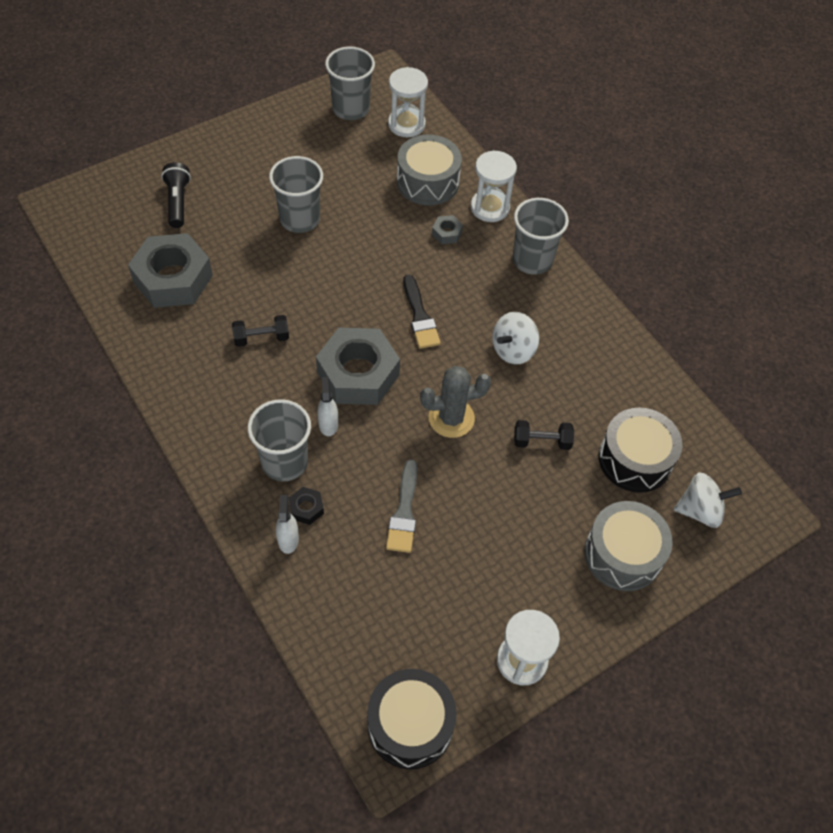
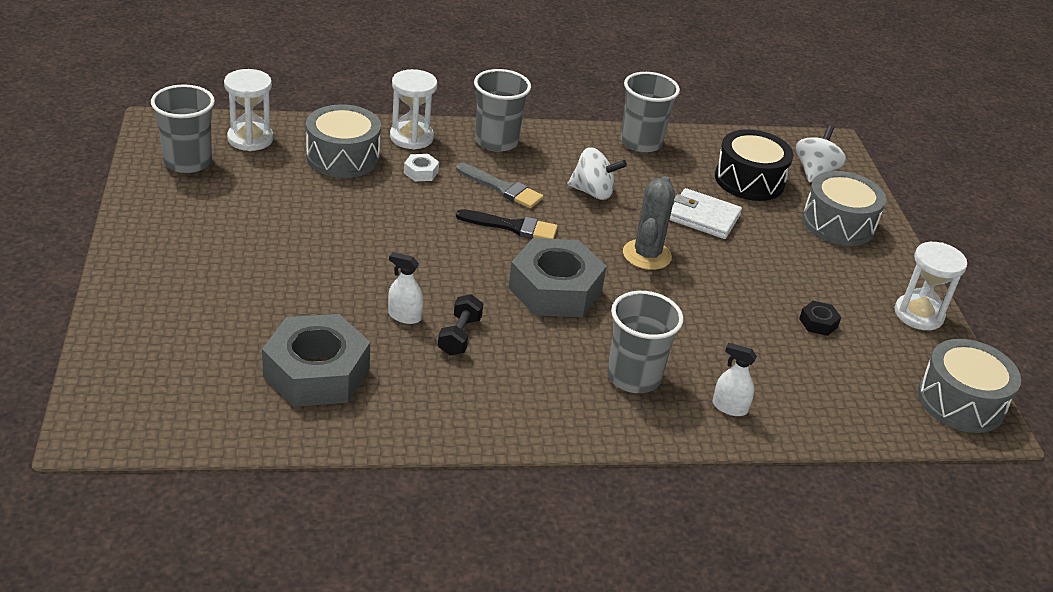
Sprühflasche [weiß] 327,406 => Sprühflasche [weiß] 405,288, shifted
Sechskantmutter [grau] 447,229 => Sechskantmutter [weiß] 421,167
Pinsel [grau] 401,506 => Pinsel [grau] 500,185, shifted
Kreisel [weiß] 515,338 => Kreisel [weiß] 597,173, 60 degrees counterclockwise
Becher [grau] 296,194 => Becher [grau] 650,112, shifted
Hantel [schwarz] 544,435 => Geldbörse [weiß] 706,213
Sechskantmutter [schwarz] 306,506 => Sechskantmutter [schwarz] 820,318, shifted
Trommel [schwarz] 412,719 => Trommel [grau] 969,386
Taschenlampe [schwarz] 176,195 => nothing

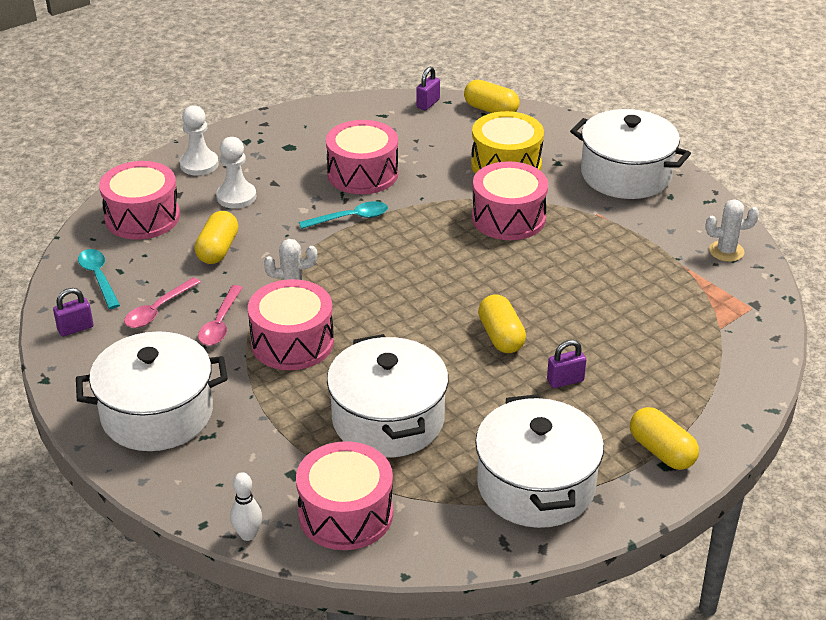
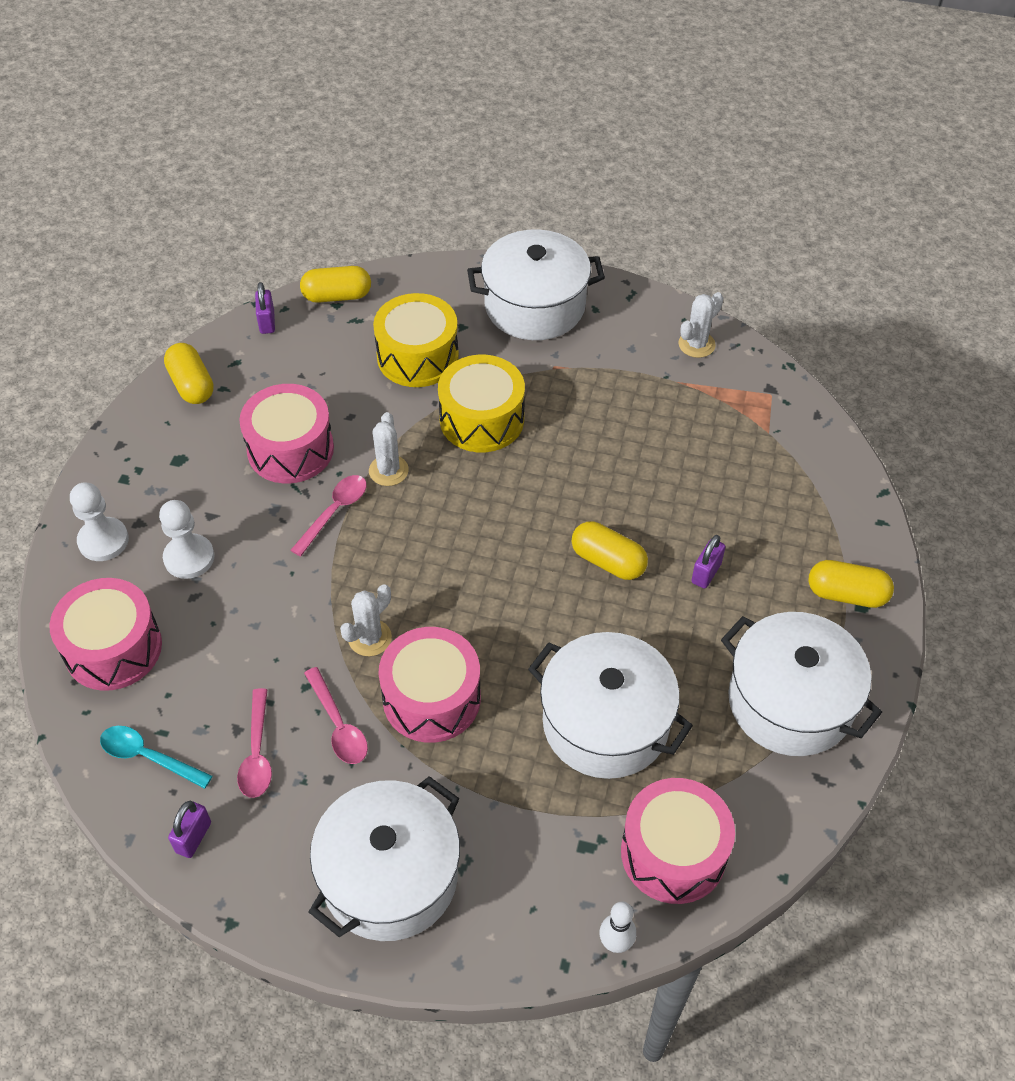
Kapsel [gelb] 216,237 => Kapsel [gelb] 189,373, shifted
Löffel [türkis] 343,215 => Löffel [rosa] 328,516
nothing => Kaktus [weiß] 389,449
Trommel [rosa] 510,200 => Trommel [gelb] 481,403

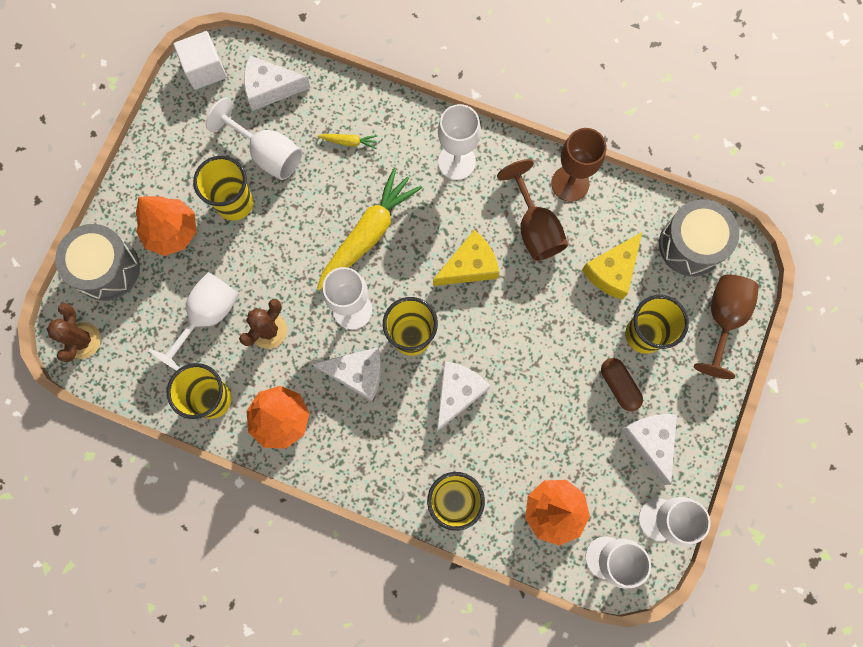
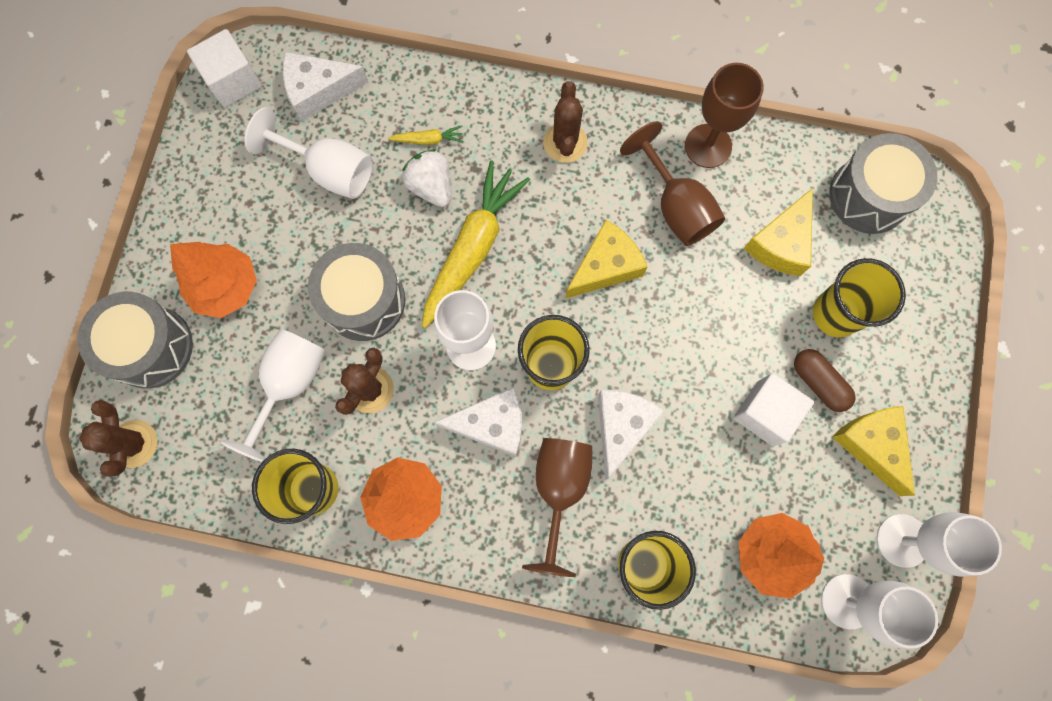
nothing => Trommel [grau] 356,292
nothing => Erdbeere [weiß] 427,178
Kelch [braun] 726,327 => Kelch [braun] 557,507, shifted
Kelch [weiß] 459,142 => Kaktus [braun] 565,122
nothing => Kubus [weiß] 774,409
Käse [weiß] 649,449 => Käse [gelb] 873,451
Becher [gelb] 223,188 => nothing

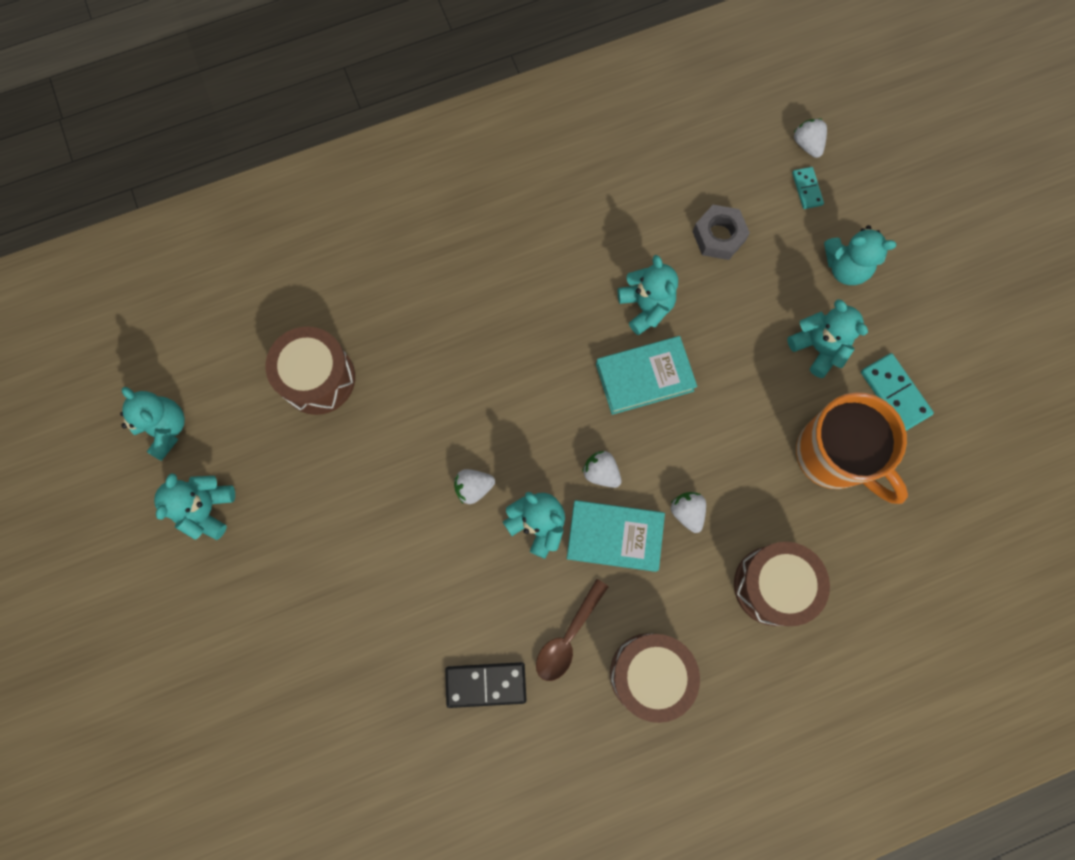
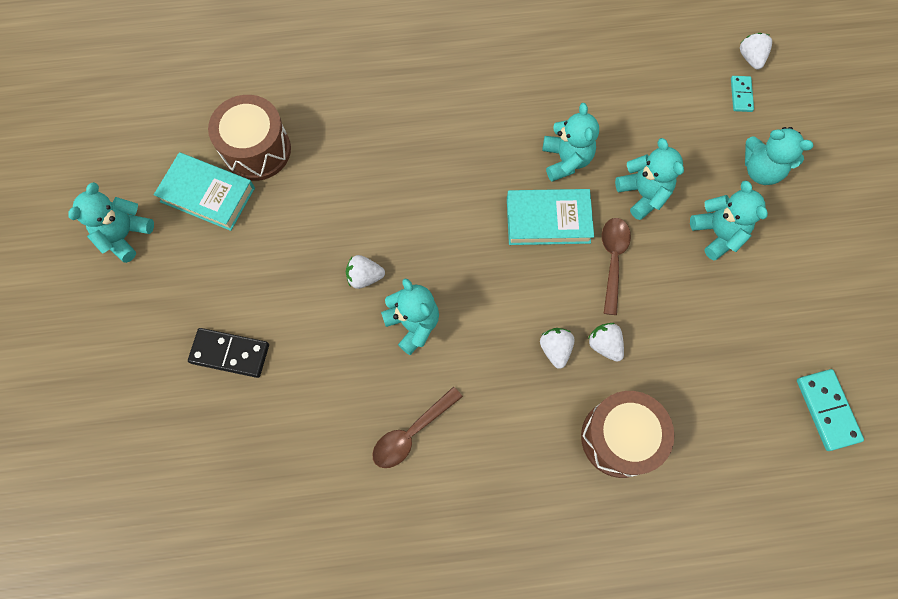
Buch [türkis] 616,536 => Buch [türkis] 204,191, shifted
Dominostein [schwarz] 485,685 => Dominostein [schwarz] 228,353, shifted
Erdbeere [weiß] 601,469 => Erdbeere [weiß] 606,342, shifted
nothing => Löffel [braun] 616,266
Teddybär [türkis] 152,424 => Teddybär [türkis] 649,179, shifted
Dominostein [türkis] 897,392 => Dominostein [türkis] 830,410, shifted
Trommel [braun] 655,678 => nothing
Sechskantmutter [grau] 721,232 => nothing
Tasse [orange] 852,448 => nothing

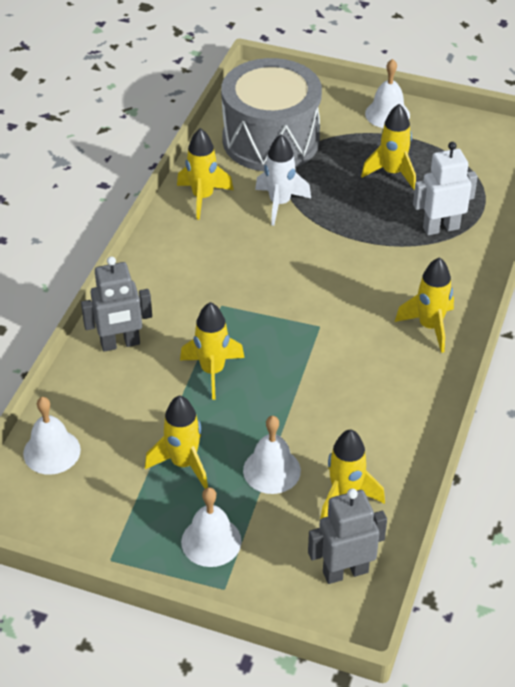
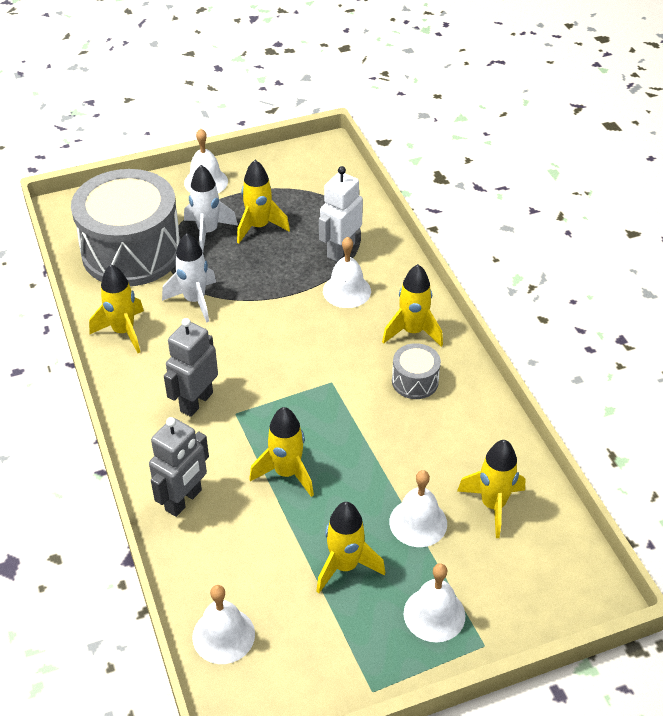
Roboter [grau] 347,536 => Roboter [grau] 191,367, shifted
nothing => Rakete [weiß] 211,208
nothing => Glocke [weiß] 347,272
nothing => Trommel [grau] 416,371

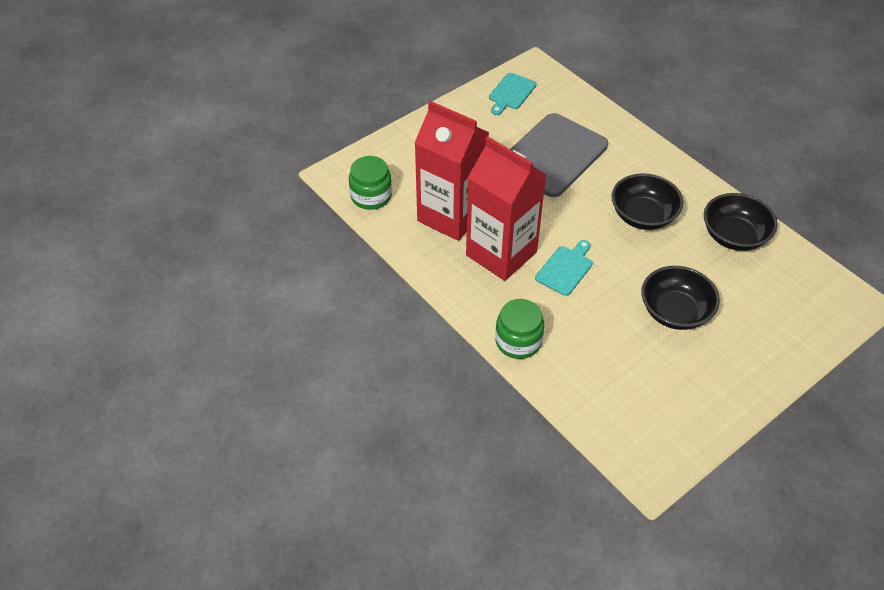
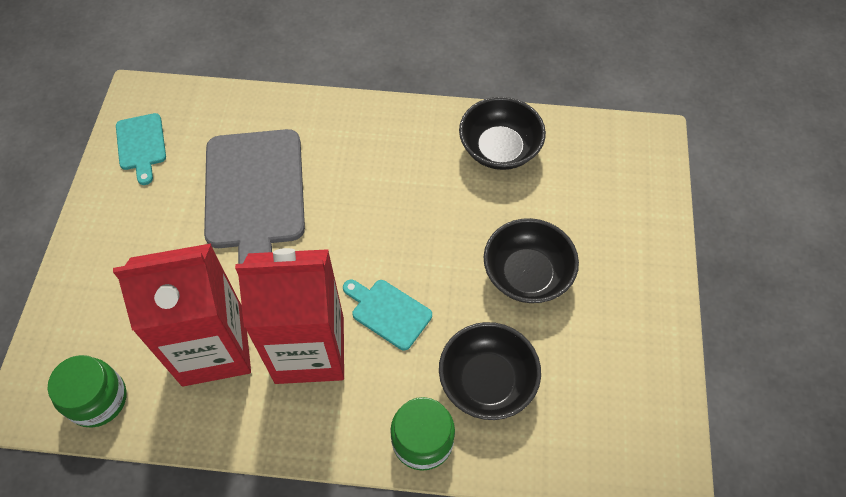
Schneidebrett [türkis] 564,268 => Schneidebrett [türkis] 387,315, 45 degrees counterclockwise
Schüssel [schwarz] 647,201 => Schüssel [schwarz] 490,371, shifted

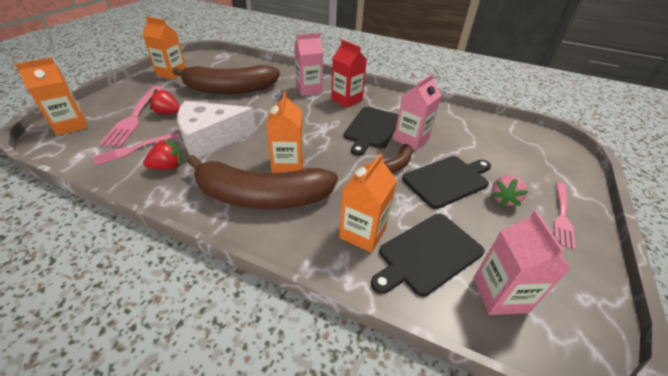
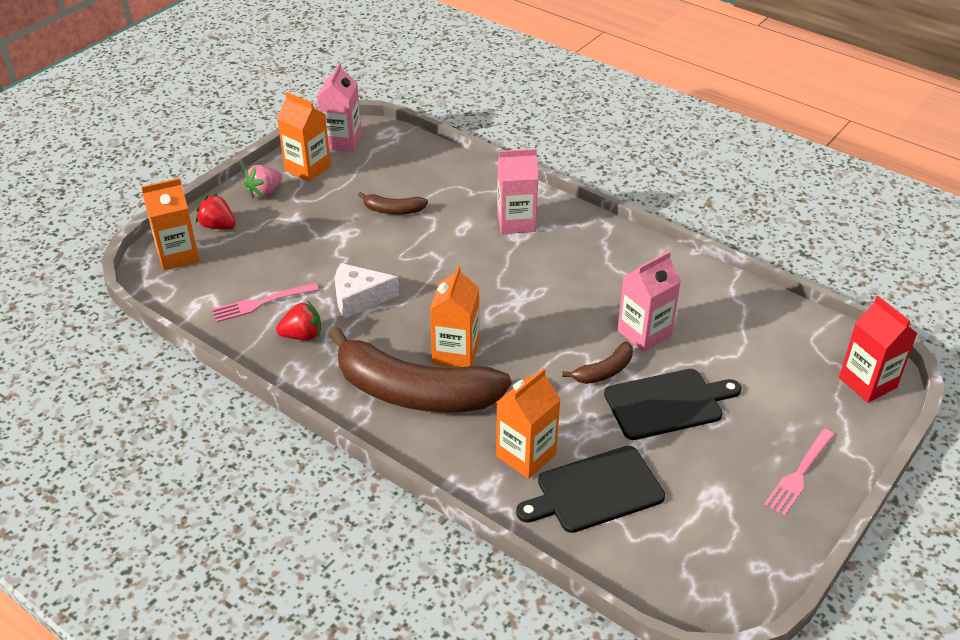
Erdbeere [rot] 164,101 => Erdbeere [rot] 216,211, shifted
Erdbeere [rosa] 509,191 => Erdbeere [rosa] 263,181, shifted
Getränkekarton [rosa] 522,263 => Getränkekarton [rosa] 339,107, shifted
Käse [weiß] 216,130 => Käse [weiß] 367,290, x0.64
Banane [braun] 226,79 => Banane [braun] 393,203, x0.43
Getränkekarton [rot] 349,74 => Getränkekarton [rot] 878,349, shifted
Gabel [rosa] 131,116 => nothing
Schneidebrett [schwarz] 371,131 => nothing

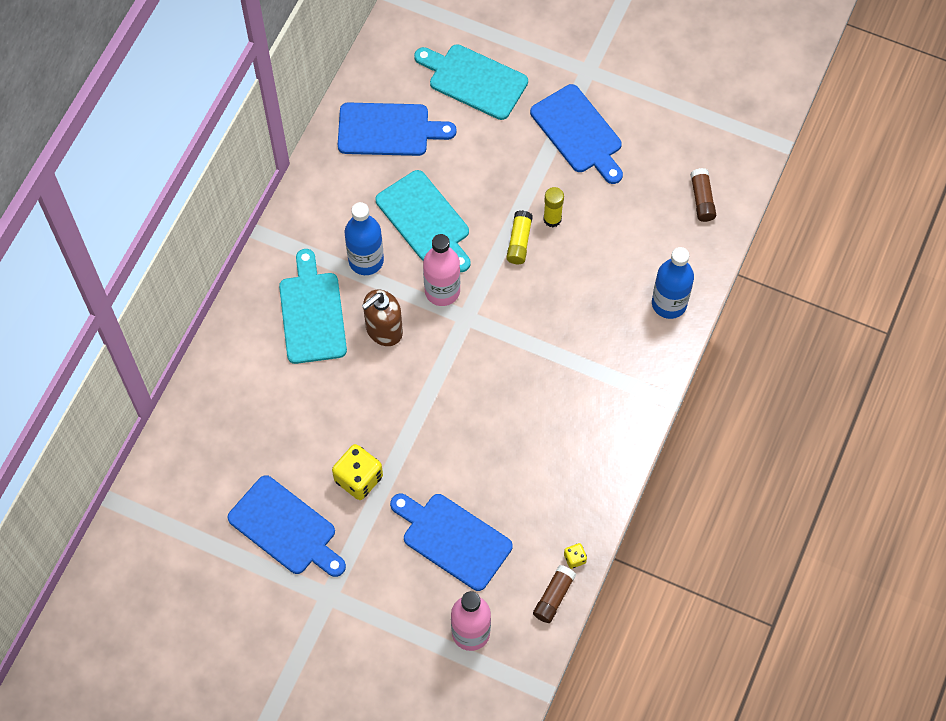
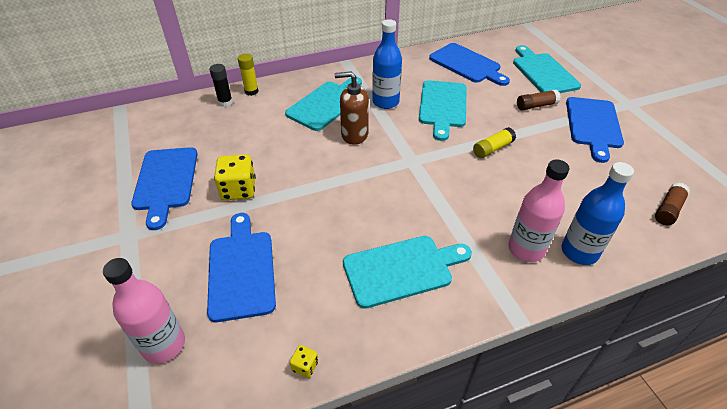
nothing => Klebestift [schwarz] 221,85
Klebestift [gelb] 553,207 => Klebestift [gelb] 248,74, shifted
nothing => Schneidebrett [türkis] 407,272
Flasche [rosa] 441,270 => Flasche [rosa] 538,211, shifted
Klebestift [braun] 554,594 => Klebestift [braun] 539,100, shifted

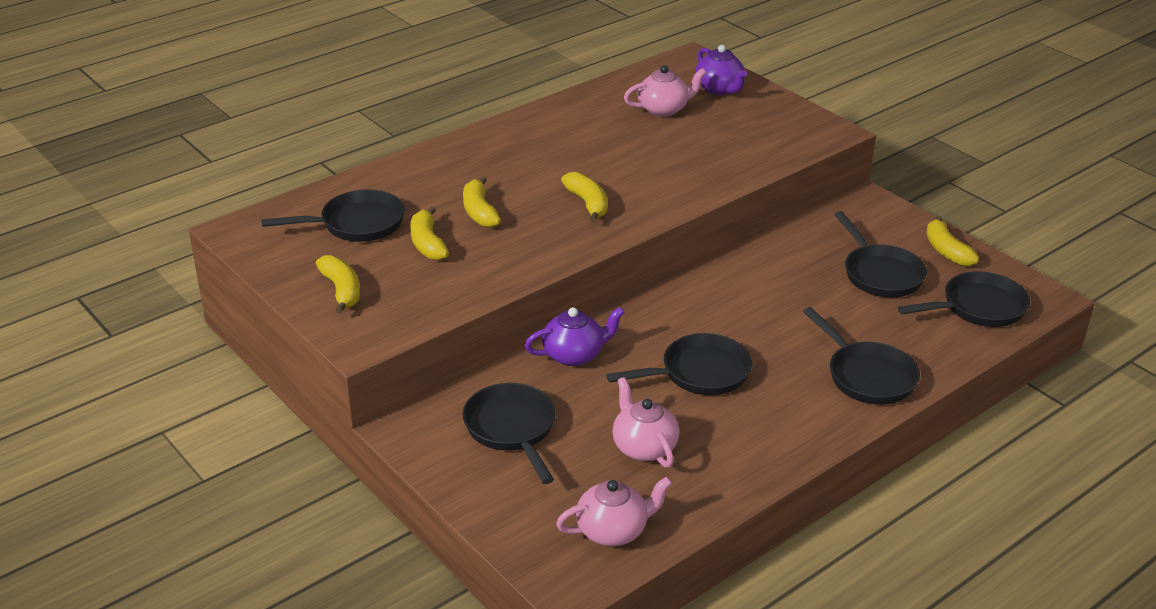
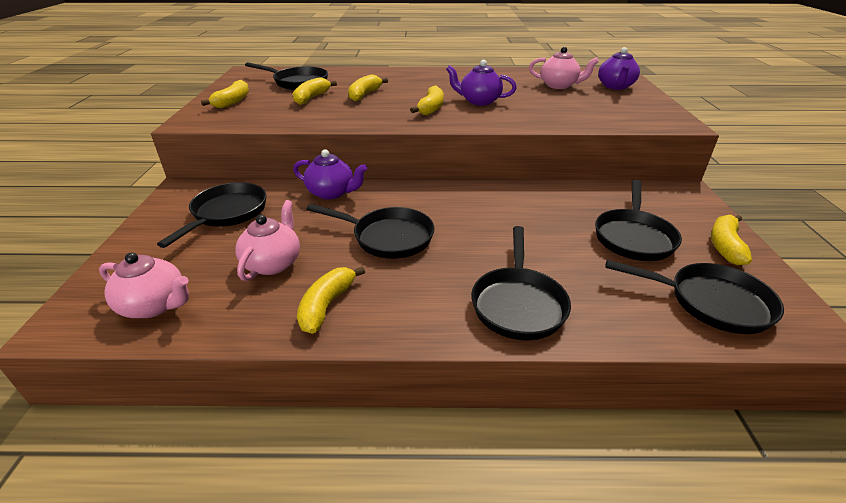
nothing => Banane [gelb] 331,300
nothing => Teekanne [lila] 481,82

